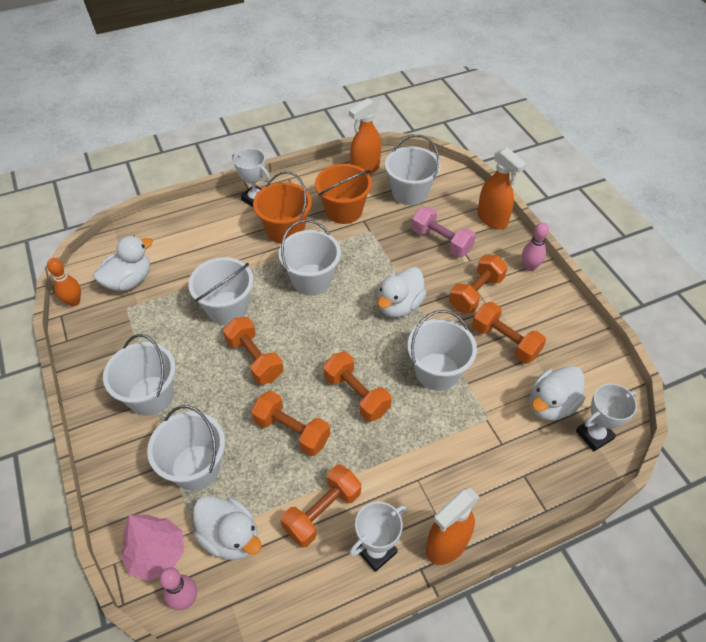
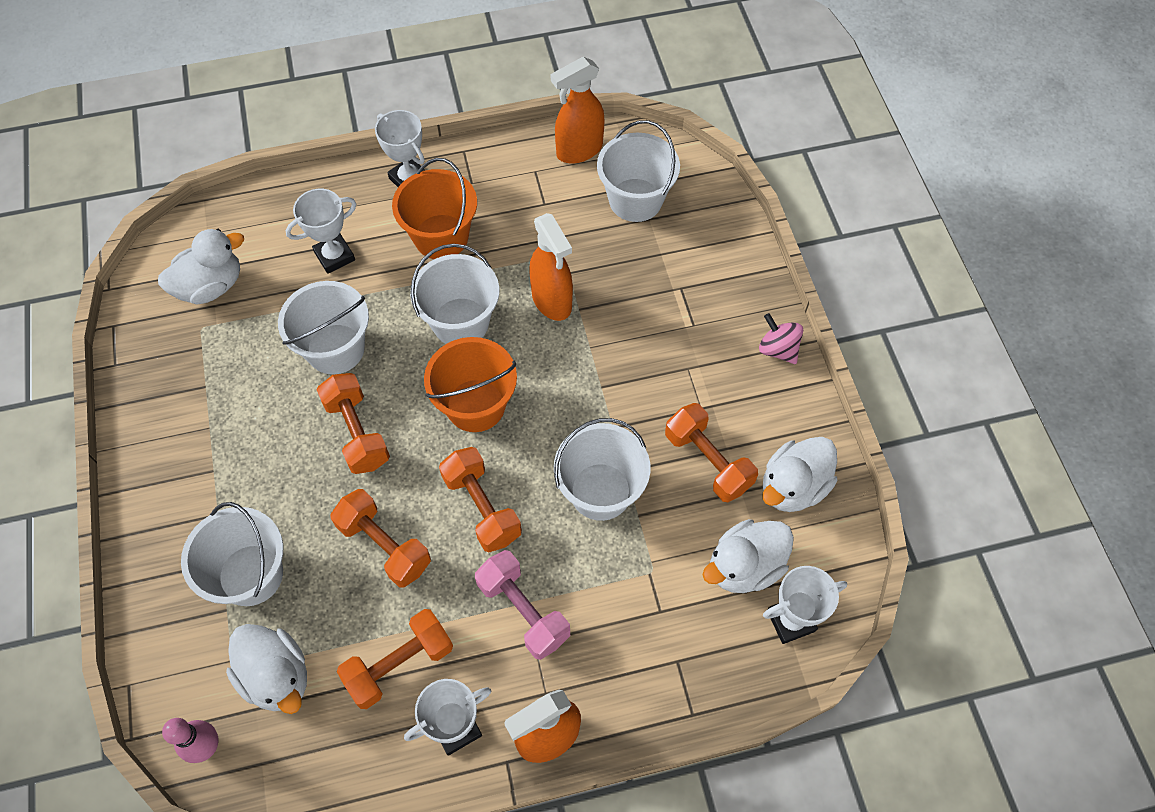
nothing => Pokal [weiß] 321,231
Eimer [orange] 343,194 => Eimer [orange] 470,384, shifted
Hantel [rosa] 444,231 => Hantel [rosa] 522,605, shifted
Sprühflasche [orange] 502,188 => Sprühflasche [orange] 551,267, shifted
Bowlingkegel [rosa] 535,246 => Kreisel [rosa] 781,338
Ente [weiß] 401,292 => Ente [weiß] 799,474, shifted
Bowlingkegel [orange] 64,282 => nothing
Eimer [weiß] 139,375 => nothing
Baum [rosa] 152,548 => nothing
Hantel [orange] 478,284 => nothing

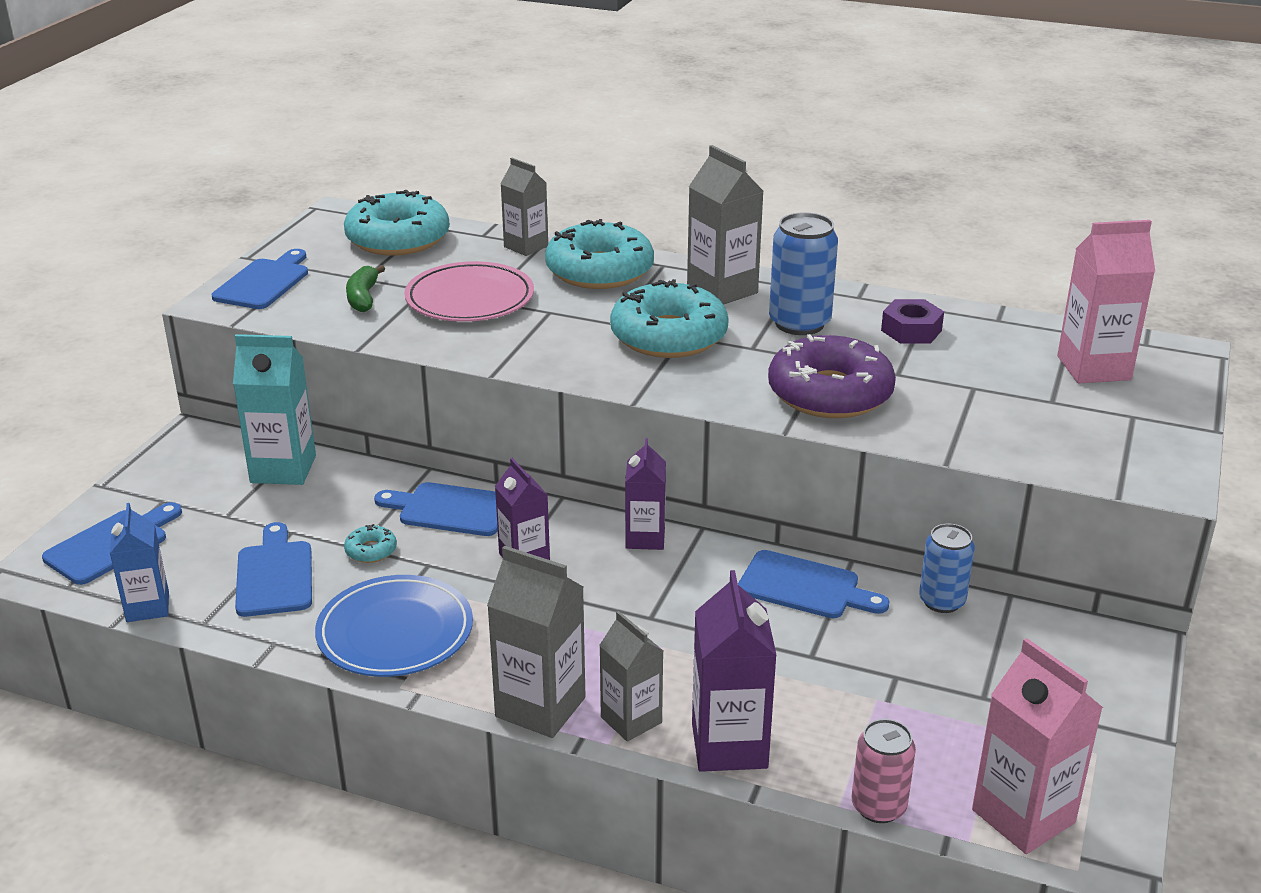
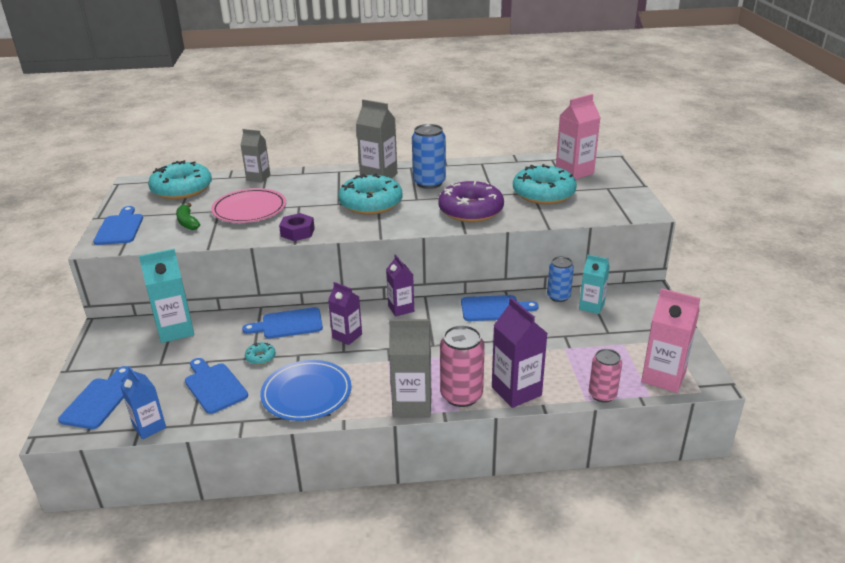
Sechskantmutter [lila] 912,321 => Sechskantmutter [lila] 297,227, shifted
Getränkekarton [grau] 631,676 => Dose [rosa] 462,366
Donut [türkis] 599,254 => Donut [türkis] 545,184, shifted
nothing => Getränkekarton [türkis] 594,284

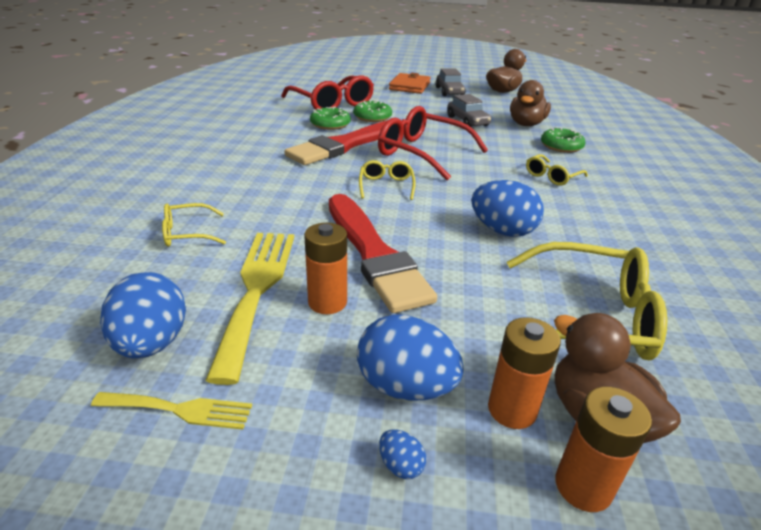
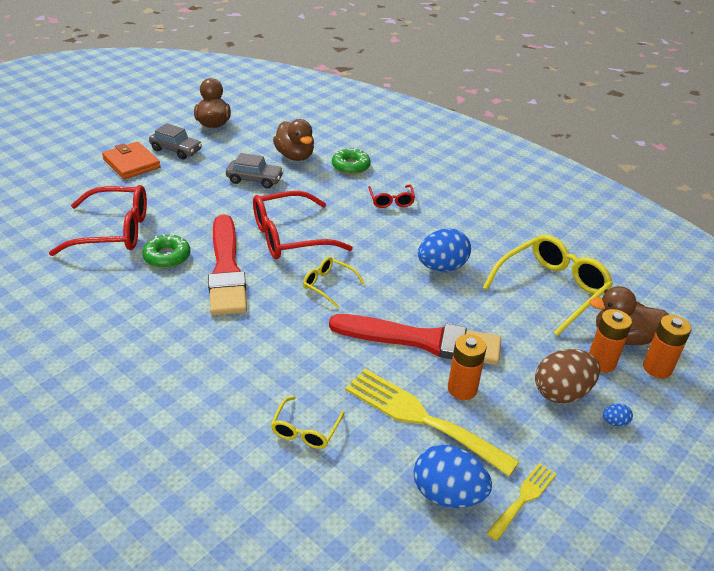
Brille [gelb] 557,170 => Brille [rot] 391,196
Ei [blau] 410,357 => Ei [braun] 567,376
Donut [grün] 372,111 => nothing

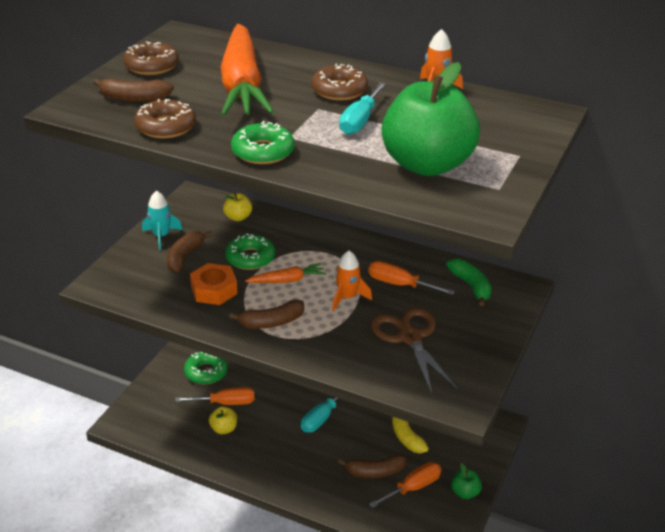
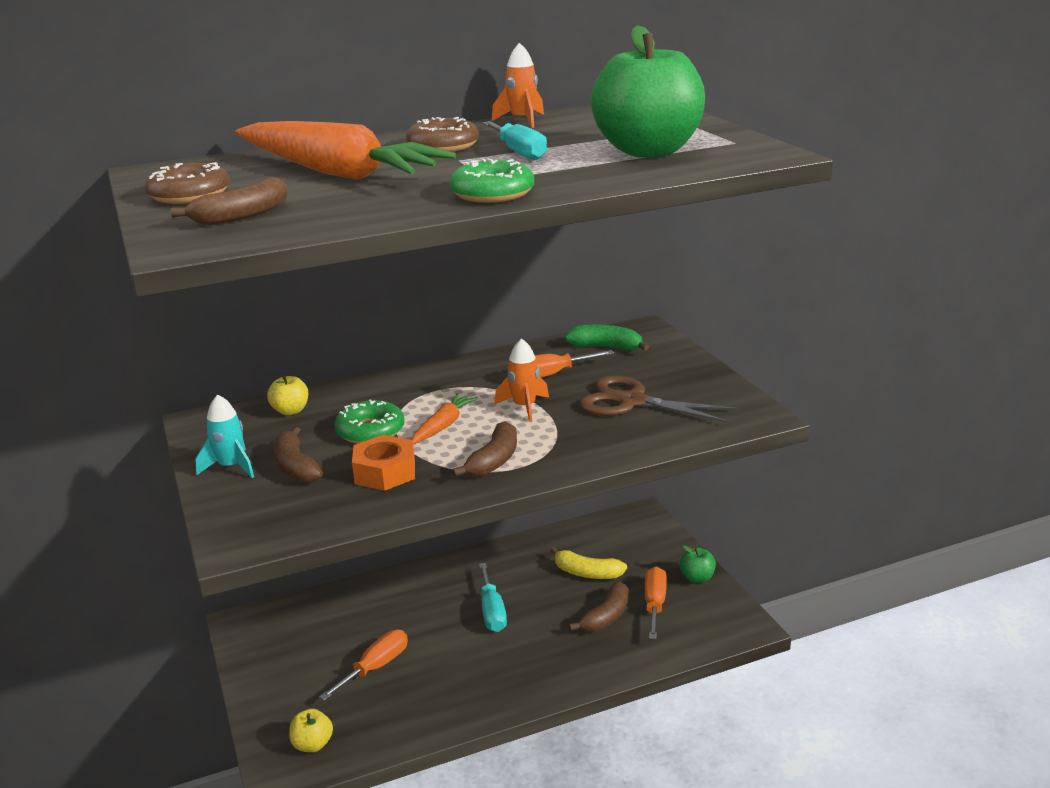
Apfel [gelb] 223,420 => Apfel [gelb] 311,730, shifted
Donut [braun] 165,119 => nothing
Donut [grün] 206,368 => nothing

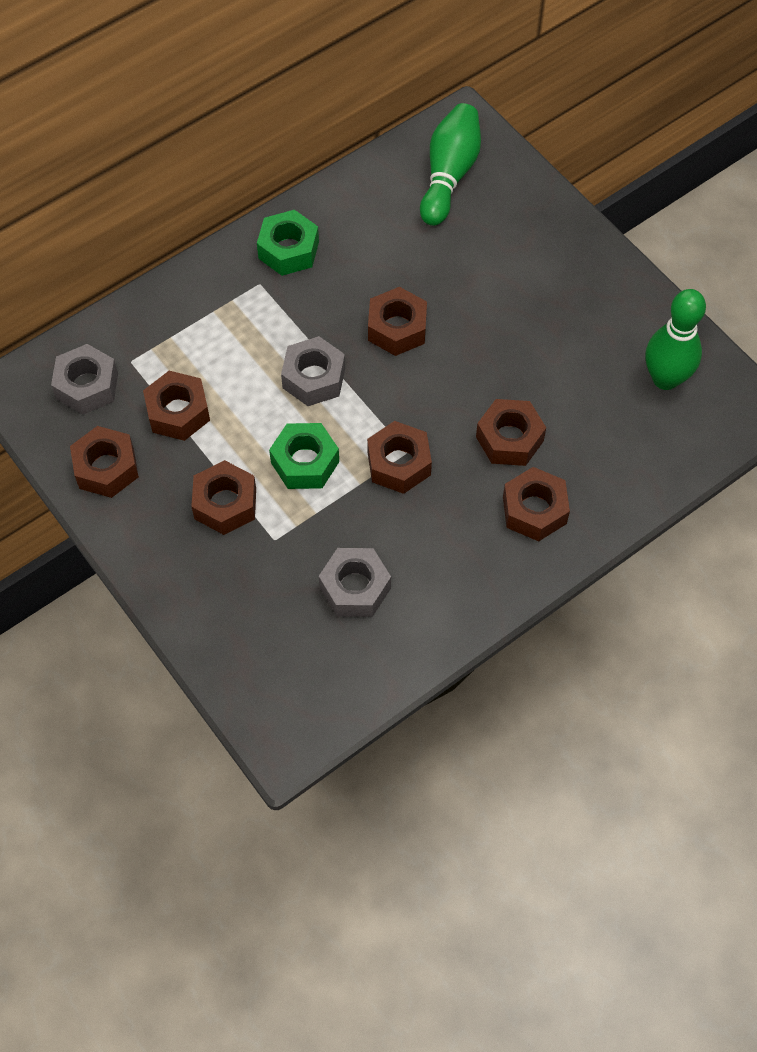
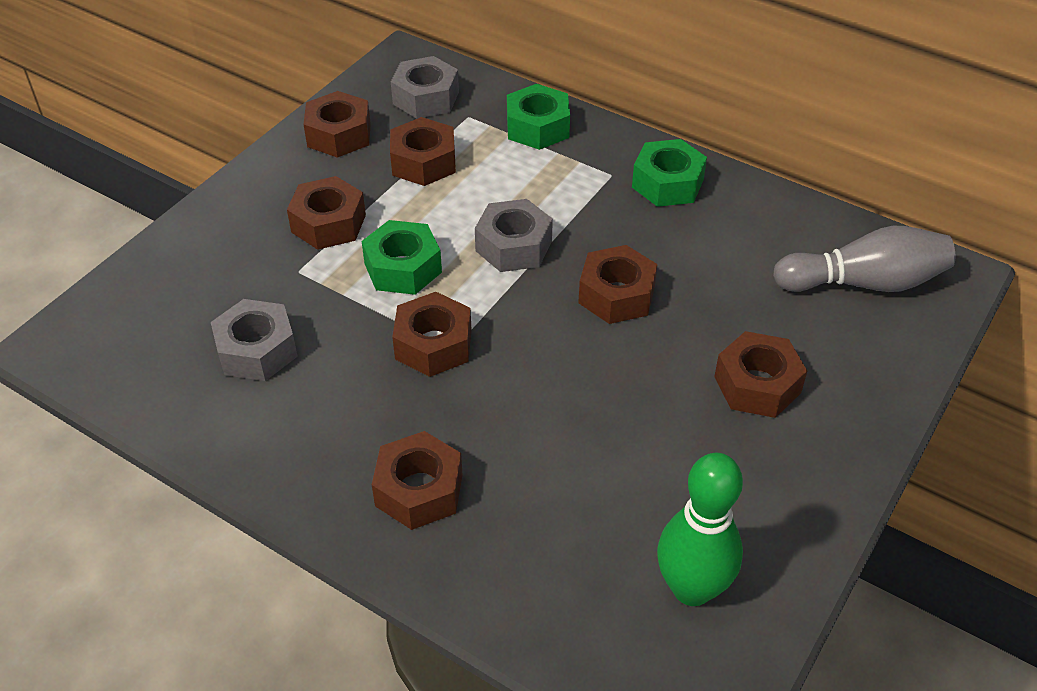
nothing => Sechskantmutter [grün] 538,117
Sechskantmutter [braun] 511,432 => Sechskantmutter [braun] 760,374, shifted
Bowlingkegel [grün] 450,164 => Bowlingkegel [grau] 864,259

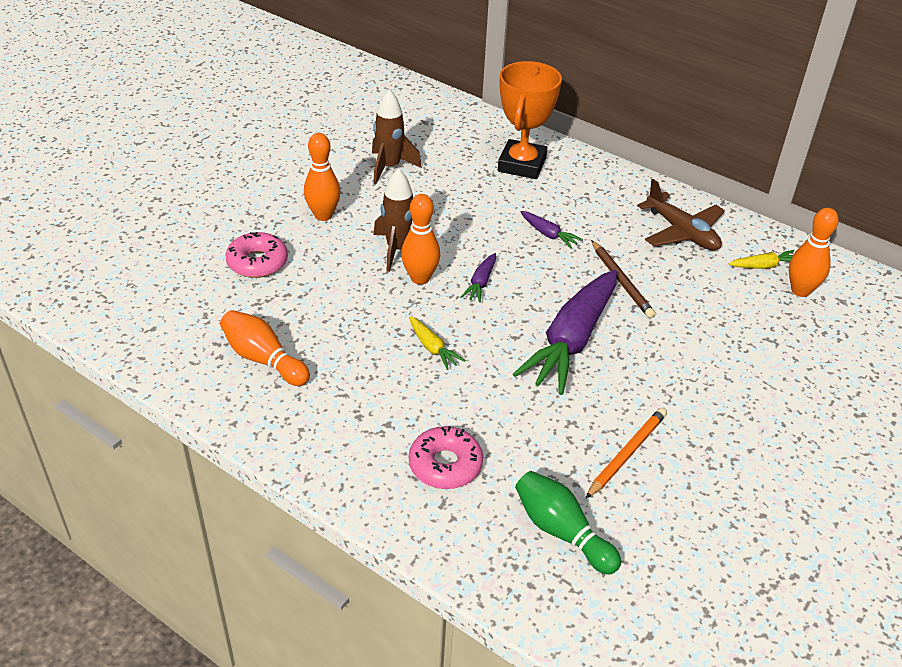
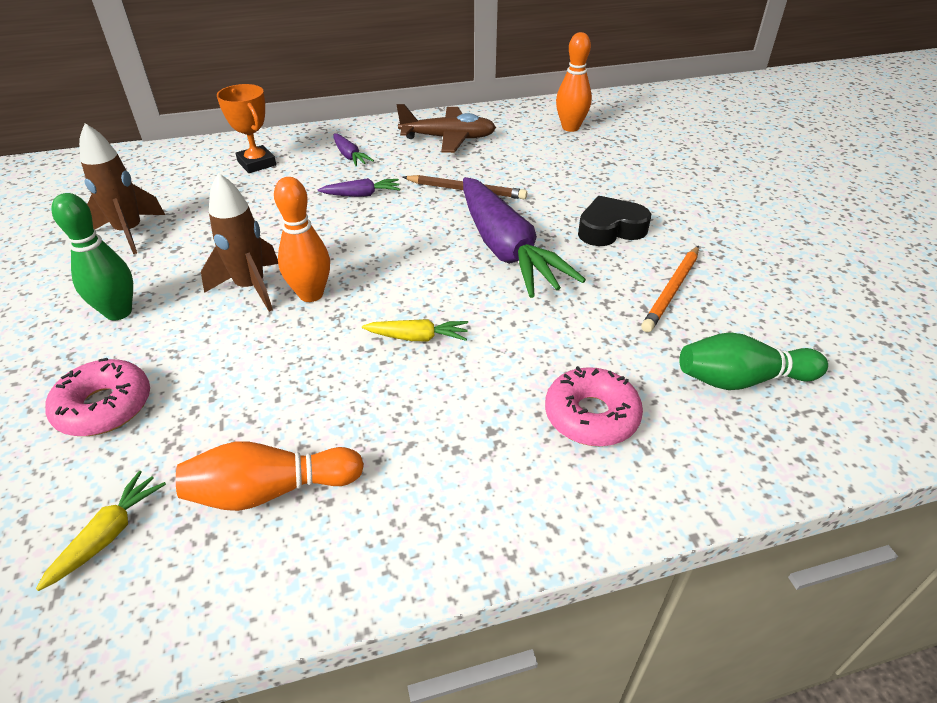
Karotte [gelb] 761,259 => Karotte [gelb] 101,531, shifted
Bowlingkegel [orange] 322,177 => Bowlingkegel [grün] 92,257
Pokal [orange] 530,120 => Pokal [orange] 246,128, x0.65
Karotte [lila] 478,278 => Karotte [lila] 353,150, shifted
nothing => Herz [schwarz] 614,221
Bleistift [orange] 626,453 => Bleistift [orange] 670,289, 135 degrees counterclockwise

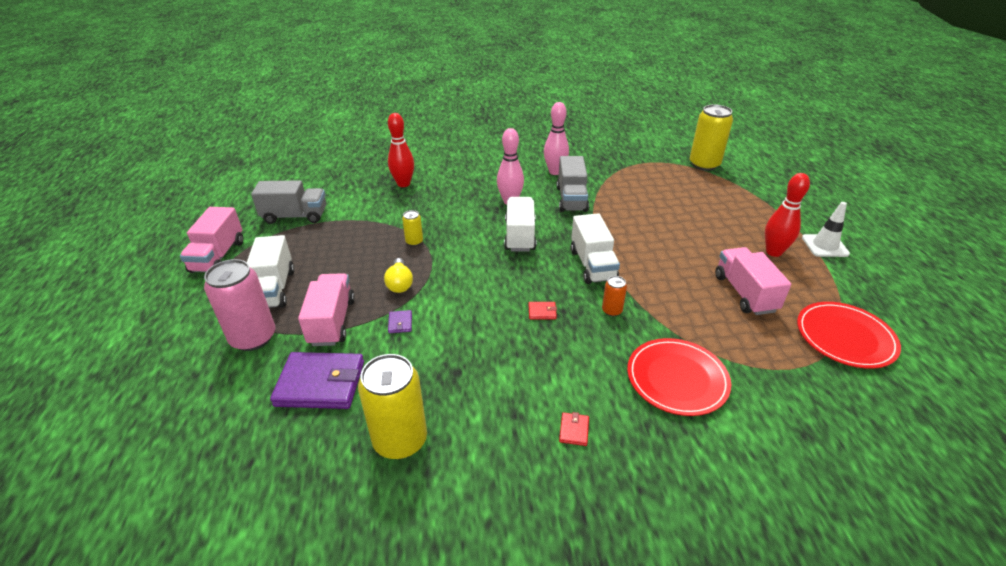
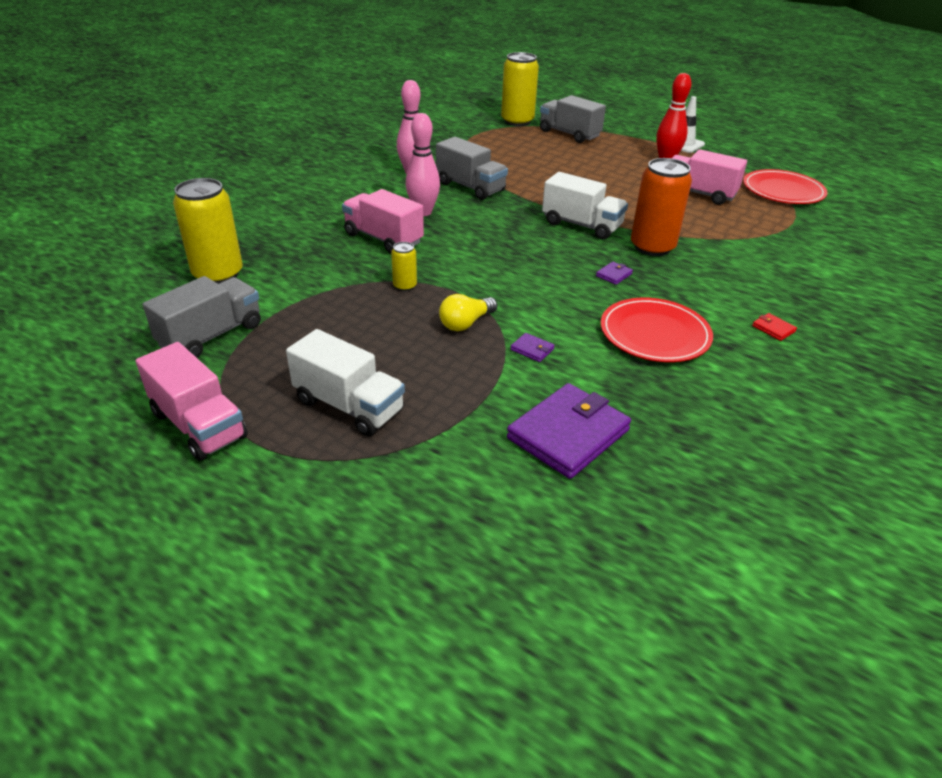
Dose [gelb] 392,406 => Dose [gelb] 208,231, shifted
Lastwagen [rosa] 326,309 => Lastwagen [rosa] 383,221, shifted
Glühbirne [gelb] 398,275 => Glühbirne [gelb] 468,312, 105 degrees clockwise
nothing => Lastwagen [grau] 573,119
Geldbörse [rot] 543,310 => Geldbörse [lila] 614,273
Teller [rot] 679,377 => Teller [rot] 657,329, shifted
Dose [orange] 614,296 => Dose [orange] 661,207, x2.11
Dose [rosa] 239,305 => nothing
Bowlingkegel [rot] 401,150 => nothing
Lastwagen [weiß] 520,224 => nothing

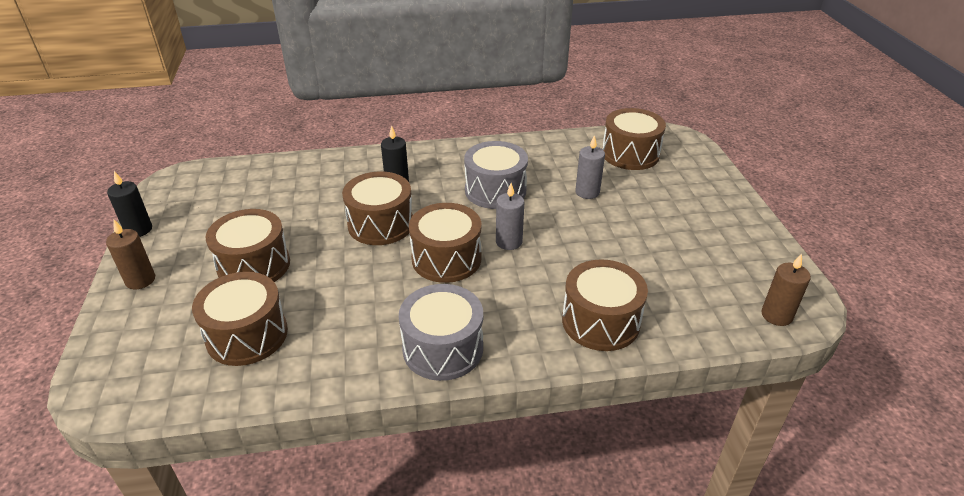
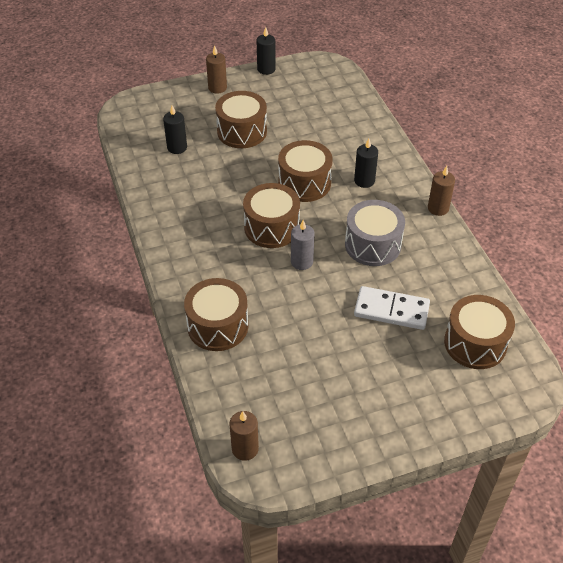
Trommel [braun] 240,319 => Kerze [schwarz] 175,129
Kerze [grau] 590,167 => Dominostein [weiß] 392,308
nothing => Kerze [braun] 441,191
Trommel [grau] 441,332 => nothing

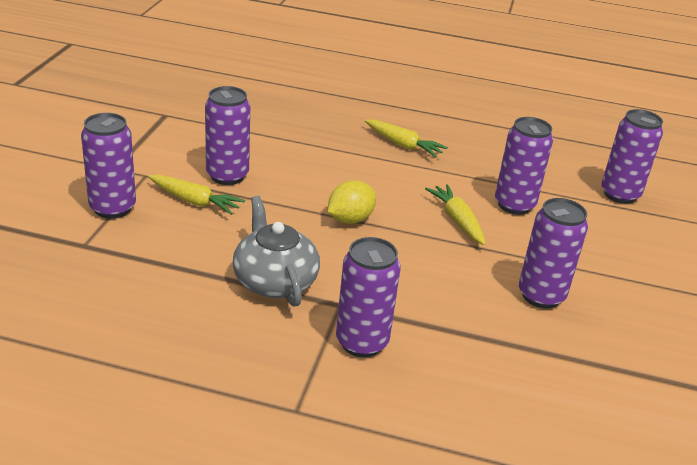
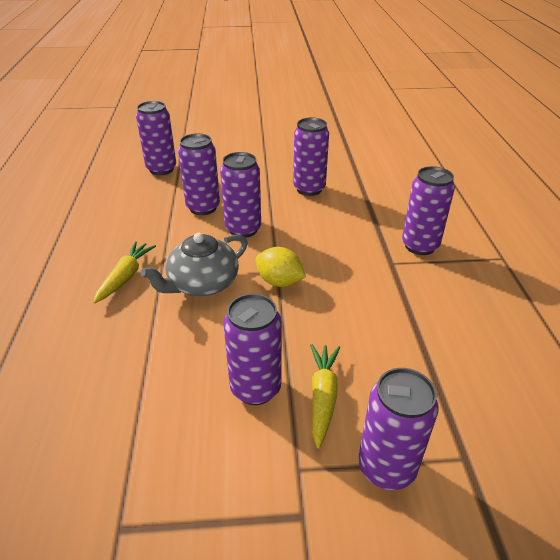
Teekanne [grau] 276,251 => Teekanne [grau] 193,264, shifted
Karotte [gelb] 455,214 => Dose [lila] 240,195

